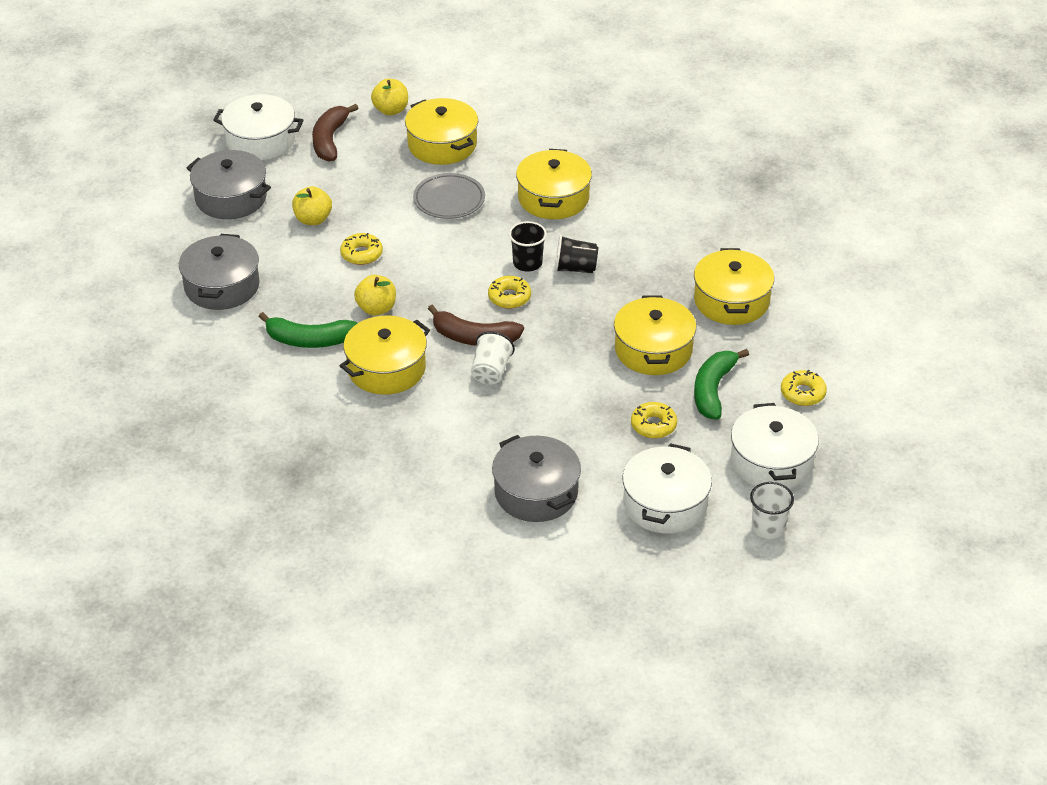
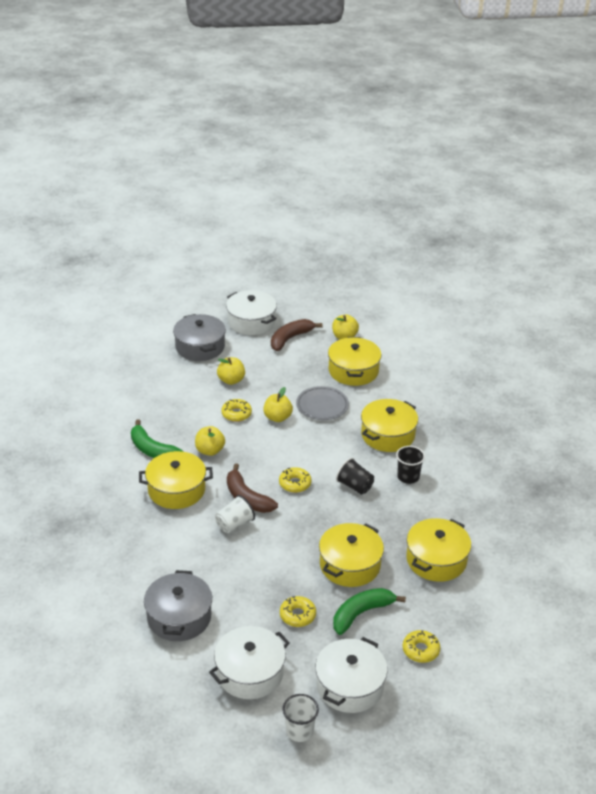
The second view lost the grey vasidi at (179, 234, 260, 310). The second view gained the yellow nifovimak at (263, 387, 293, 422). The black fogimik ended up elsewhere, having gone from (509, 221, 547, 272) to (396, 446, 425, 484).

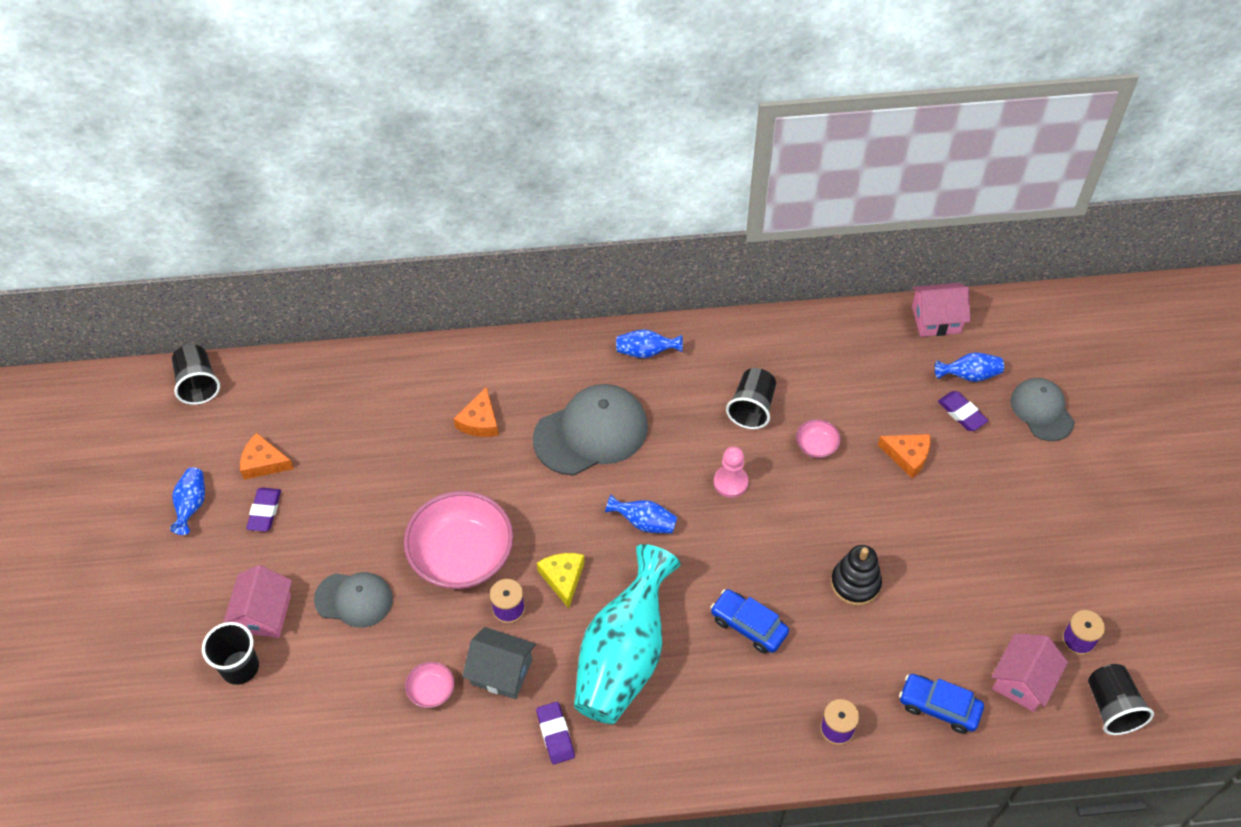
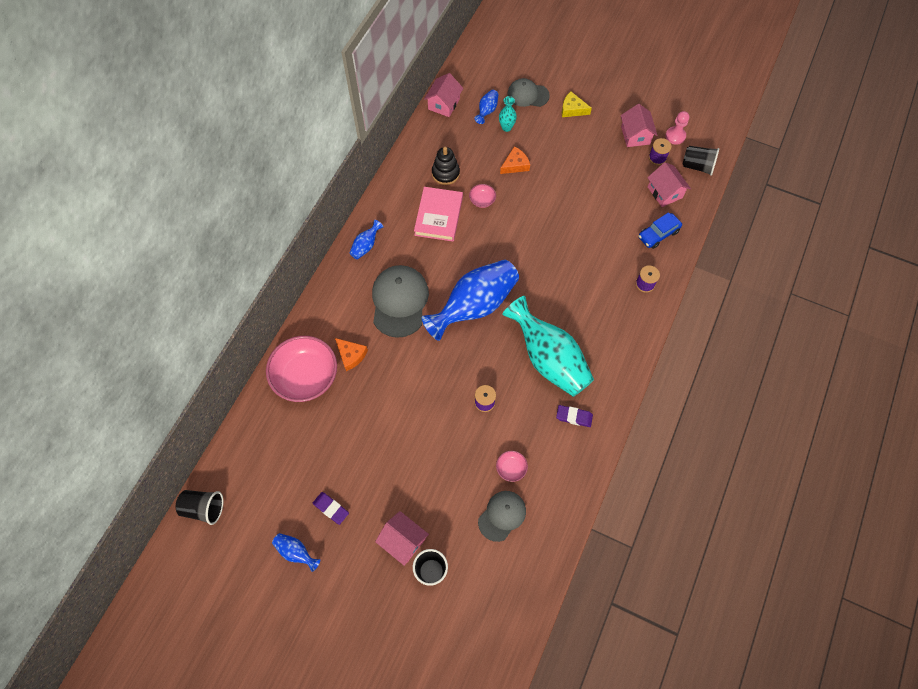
The second view lost the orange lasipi at (240, 433, 294, 480). The second view lost the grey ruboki at (462, 627, 536, 699). The second view lost the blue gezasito at (710, 589, 789, 653). The second view gained the pink ruboki at (621, 104, 658, 147). The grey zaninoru ended up elsewhere, having gone from (314, 572, 393, 628) to (478, 491, 526, 542). The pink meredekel ended up elsewhere, having gone from (404, 491, 514, 589) to (266, 336, 337, 402). The yellow lasipi ended up elsewhere, having gone from (537, 553, 585, 608) to (562, 92, 592, 117). The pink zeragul ended up elsewhere, having gone from (714, 447, 749, 498) to (665, 111, 689, 145). The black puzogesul ended up elsewhere, having gone from (831, 545, 882, 606) to (432, 147, 460, 185). Where the black fogimik stood at (726, 368, 776, 429), the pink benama came to stand at (414, 187, 463, 242). Where the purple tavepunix stood at (938, 391, 988, 431), the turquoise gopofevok came to stand at (499, 96, 517, 132). The size of the blue gopofevok at (605, 494, 678, 534) changed by a factor of 2.35.

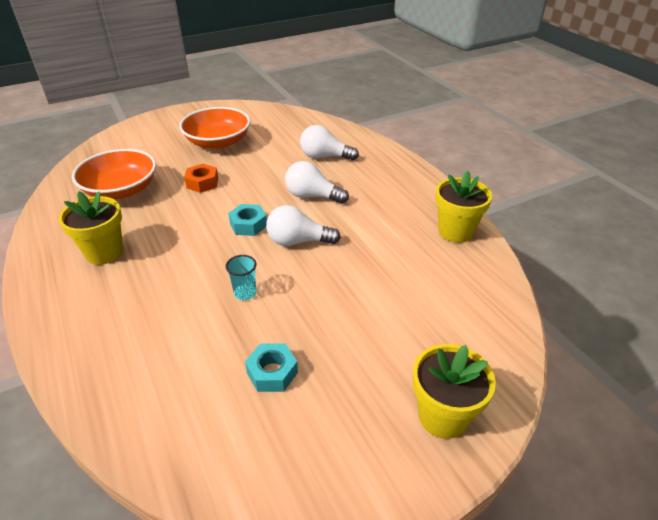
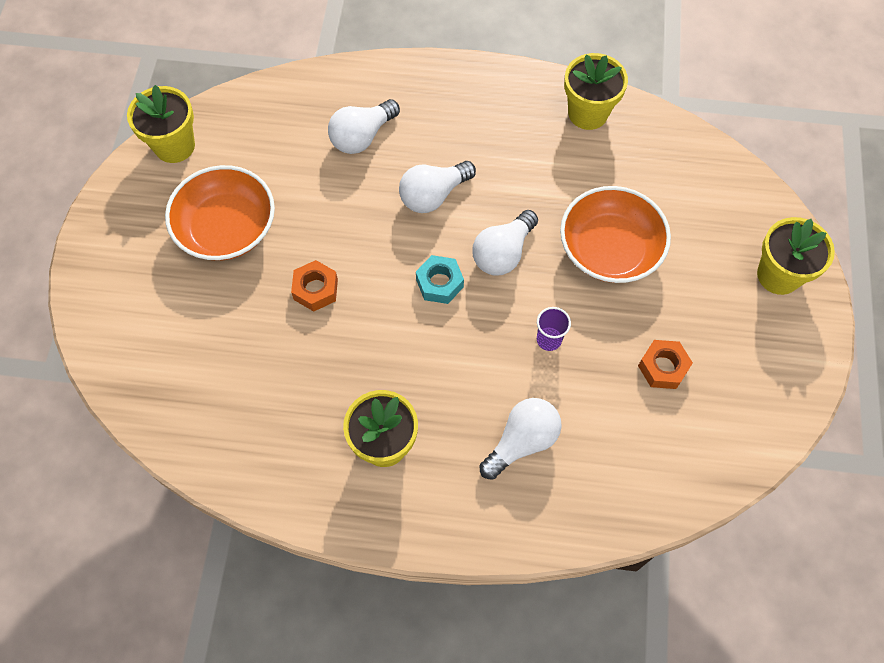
The second view gained the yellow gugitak at (127, 85, 195, 163). The second view gained the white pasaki at (479, 398, 562, 480). The orange meredekel ended up elsewhere, having gone from (72, 149, 156, 199) to (560, 186, 671, 283). What was the turquoise fogimik at (226, 255, 257, 300) turned into the purple fogimik at (537, 307, 571, 351). What was the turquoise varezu at (245, 344, 298, 392) turned into the orange varezu at (638, 340, 693, 389).

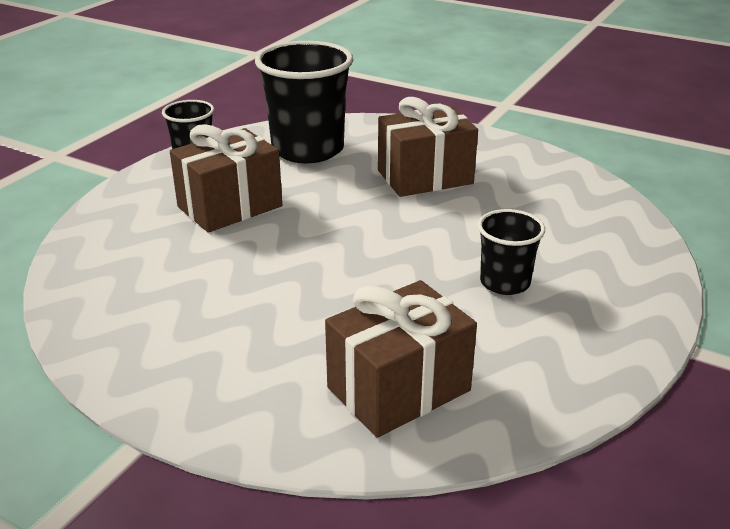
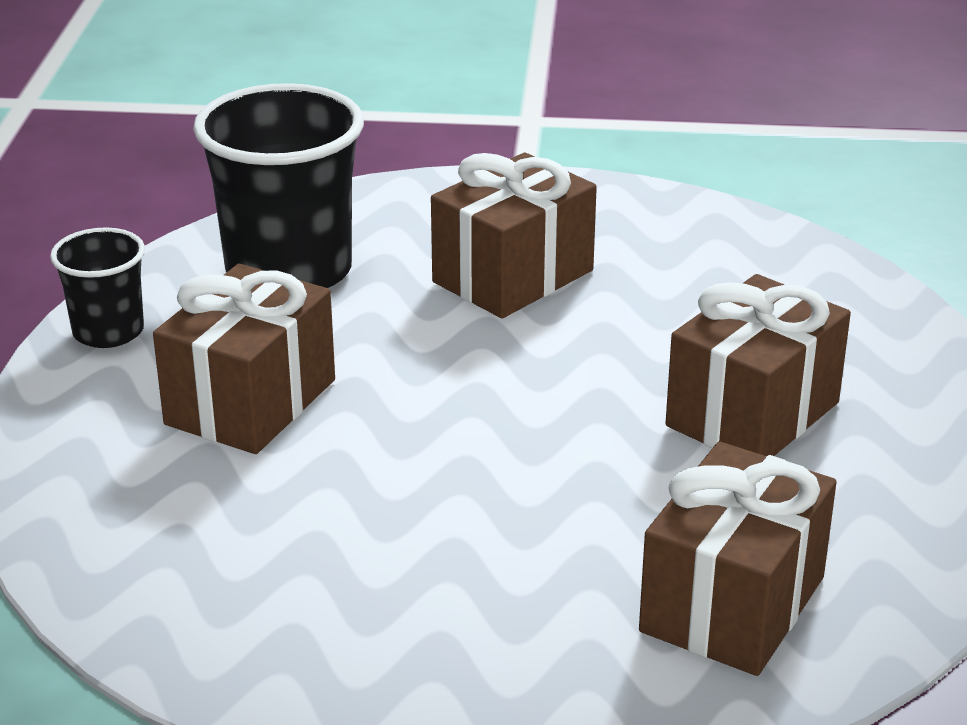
Where the black fogimik stood at (478, 209, 545, 295), the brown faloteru came to stand at (665, 274, 851, 456).

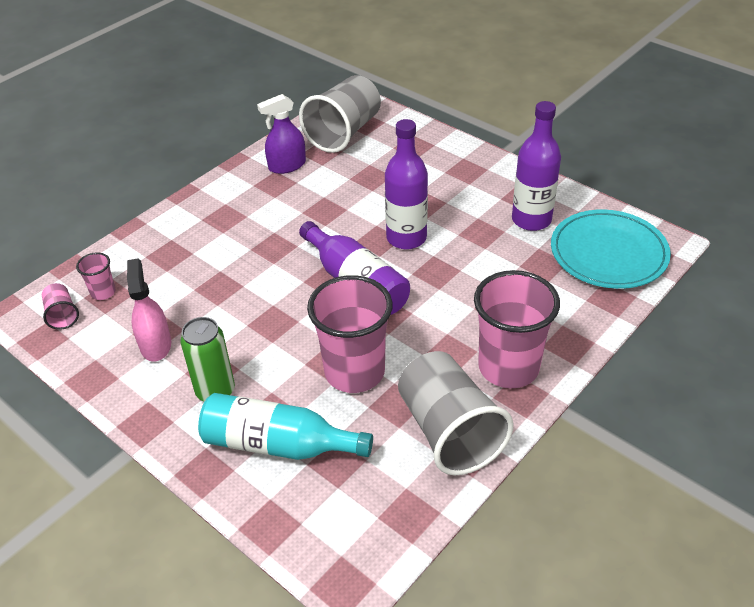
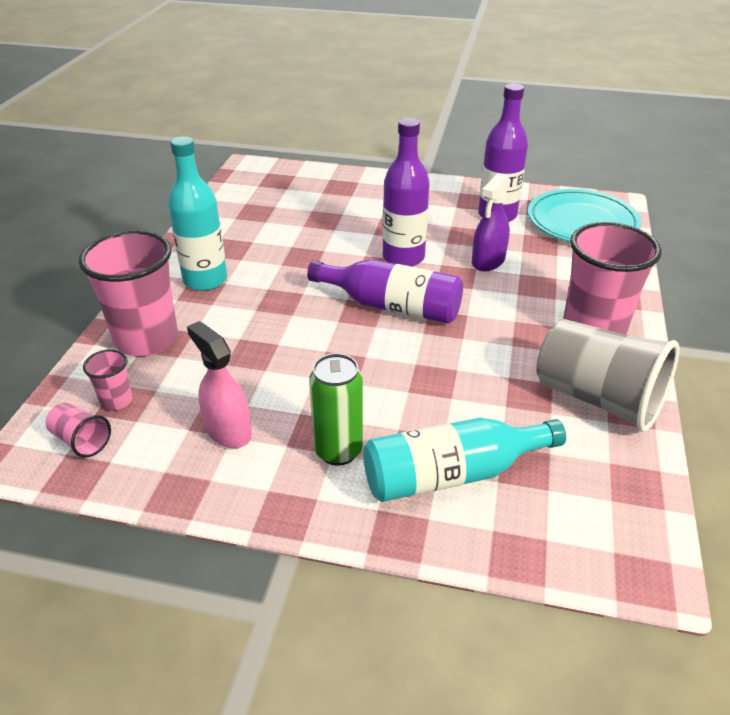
The second view lost the grey fogimik at (299, 75, 381, 153). The second view gained the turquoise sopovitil at (168, 136, 227, 291). The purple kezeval ended up elsewhere, having gone from (257, 94, 306, 174) to (472, 173, 511, 271). The pink fogimik ended up elsewhere, having gone from (307, 275, 393, 393) to (79, 230, 178, 356).

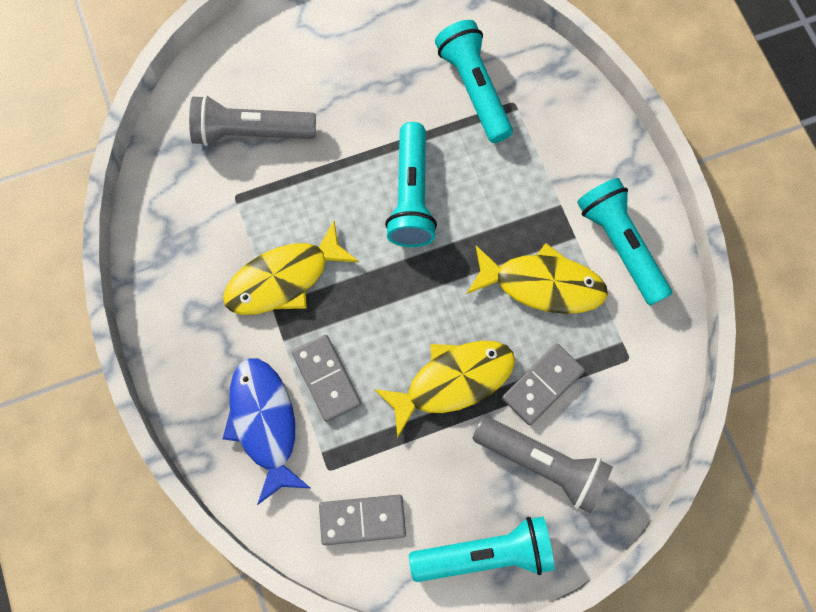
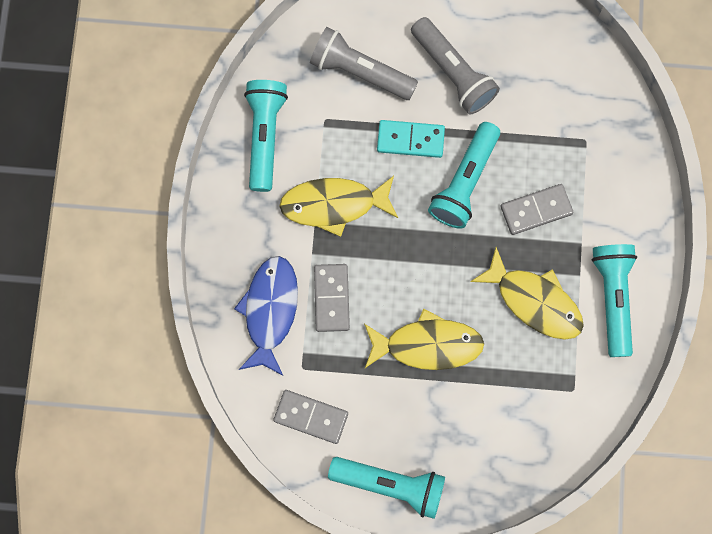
The second view gained the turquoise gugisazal at (377, 120, 445, 158). The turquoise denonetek ended up elsewhere, having gone from (435, 20, 513, 143) to (244, 80, 288, 192). The grey denonetek ended up elsewhere, having gone from (473, 416, 613, 514) to (411, 17, 500, 115). The grey gugisazal ended up elsewhere, having gone from (502, 343, 585, 425) to (501, 184, 573, 235).

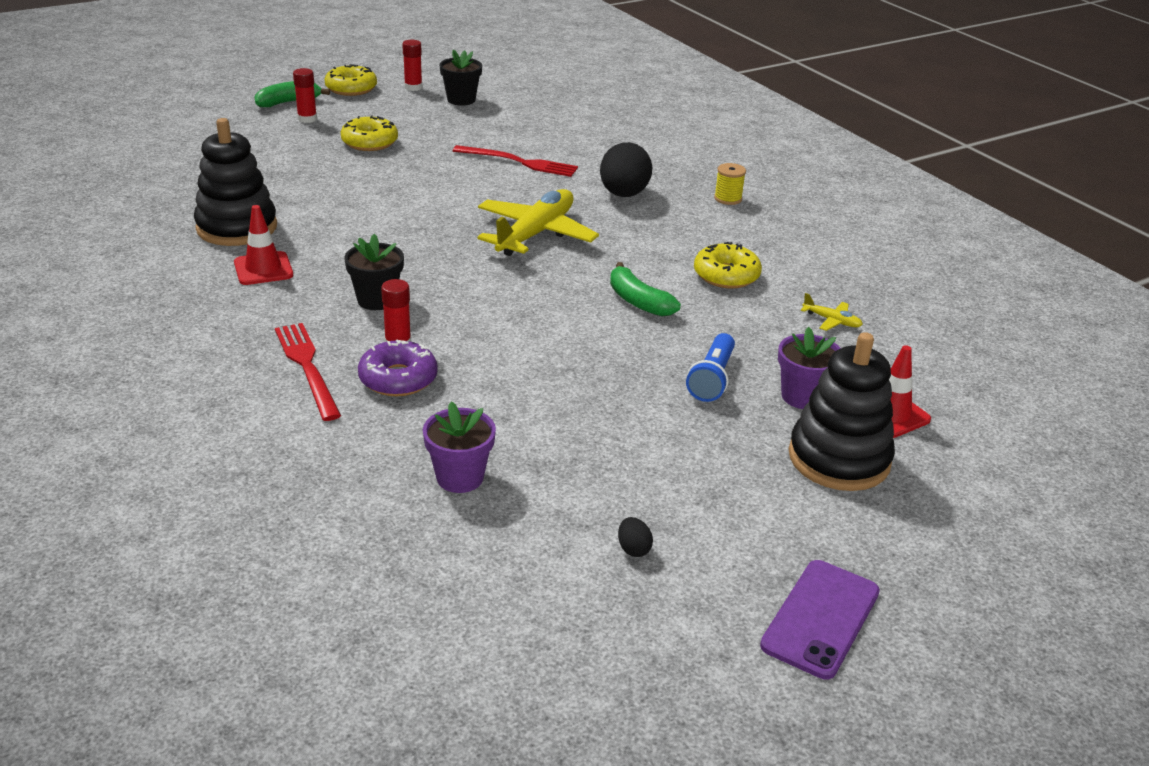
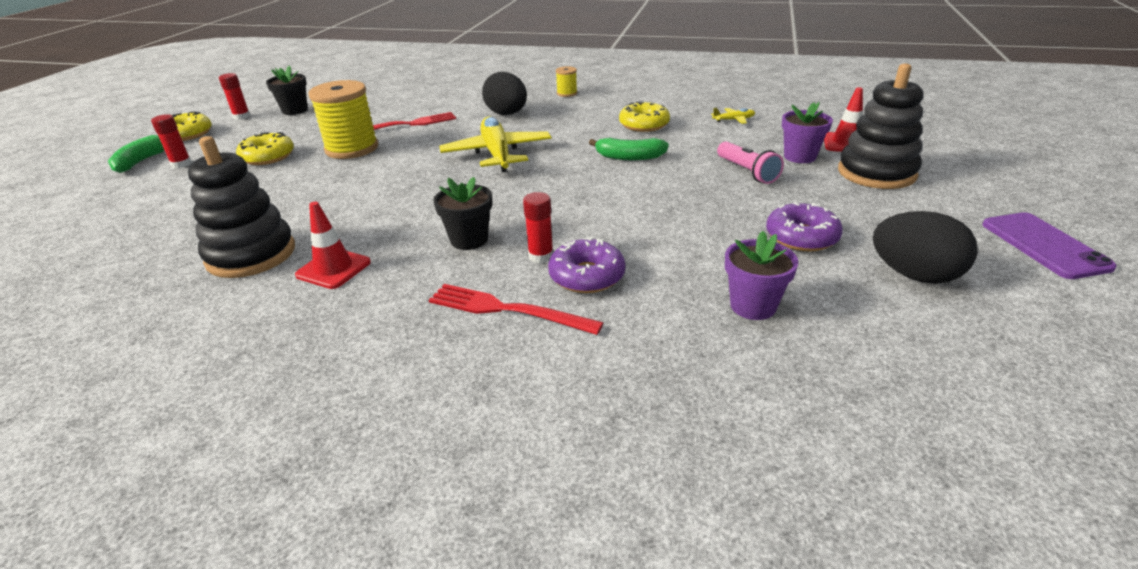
The second view gained the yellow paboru at (308, 80, 378, 159). The second view gained the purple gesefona at (766, 202, 843, 252). What was the blue denonetek at (686, 333, 735, 402) turned into the pink denonetek at (717, 142, 784, 184). The size of the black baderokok at (618, 517, 653, 557) changed by a factor of 2.42.

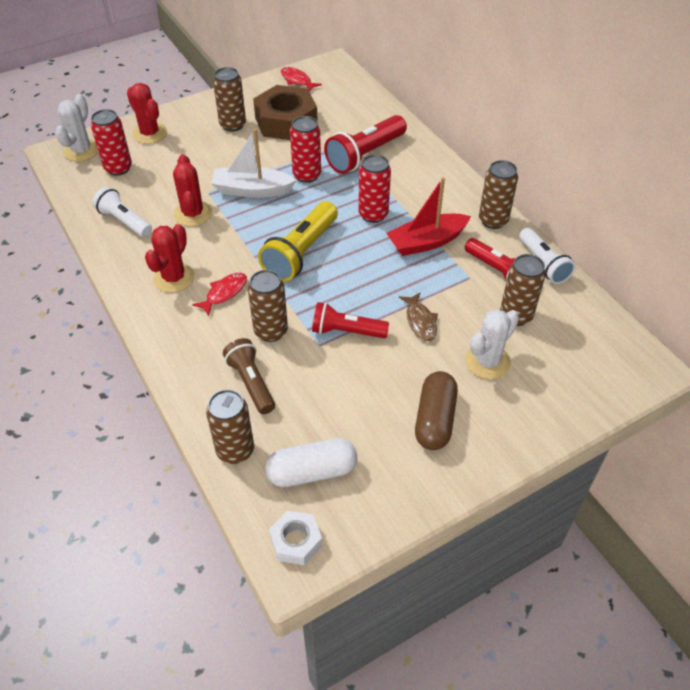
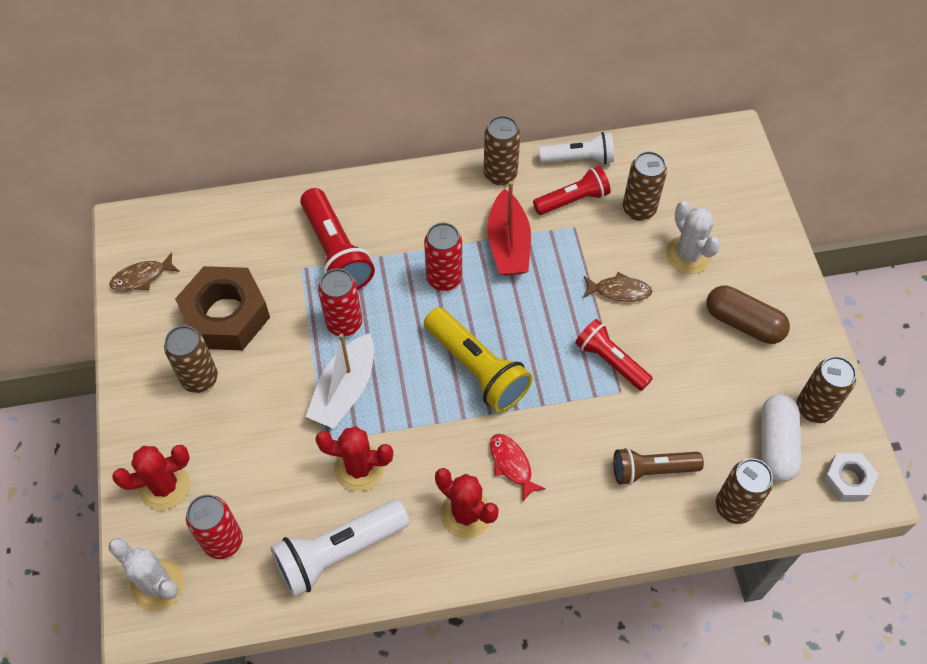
The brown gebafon ended up elsewhere, having gone from (248, 270, 288, 342) to (797, 356, 856, 423). What was the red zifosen at (281, 67, 322, 92) turned into the brown zifosen at (110, 252, 180, 291). The red denonetek at (312, 302, 389, 338) ended up facing another way, 105 degrees clockwise from before. The size of the white denonetek at (92, 187, 152, 237) changed by a factor of 1.50.

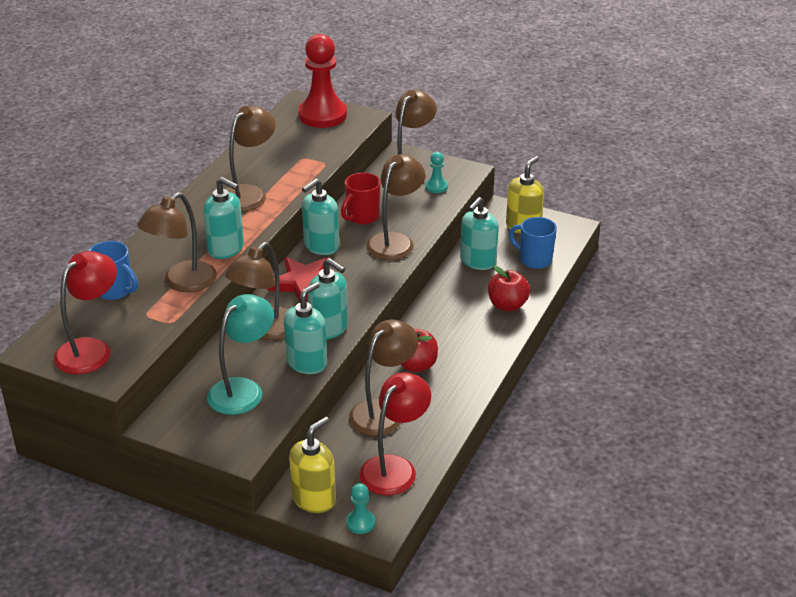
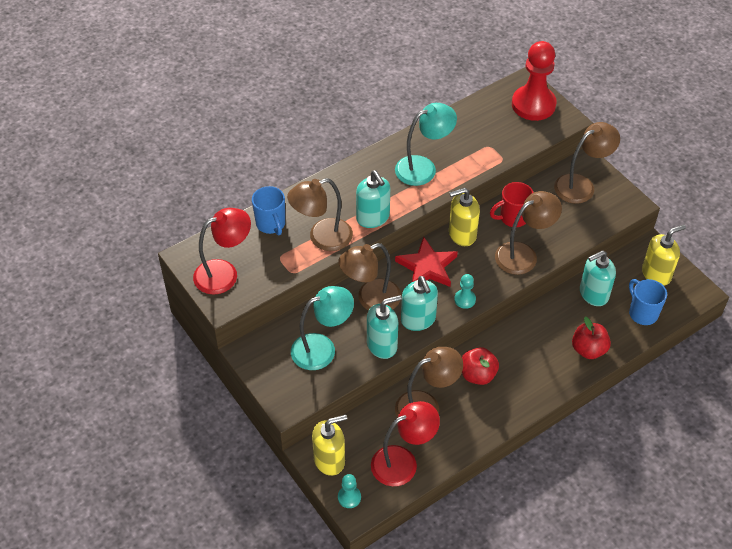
The turquoise zeragul ended up elsewhere, having gone from (425, 152, 448, 193) to (454, 274, 476, 309). What was the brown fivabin at (226, 106, 276, 212) turned into the turquoise fivabin at (395, 103, 457, 186). What was the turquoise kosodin at (302, 178, 339, 255) turned into the yellow kosodin at (449, 188, 480, 246).

